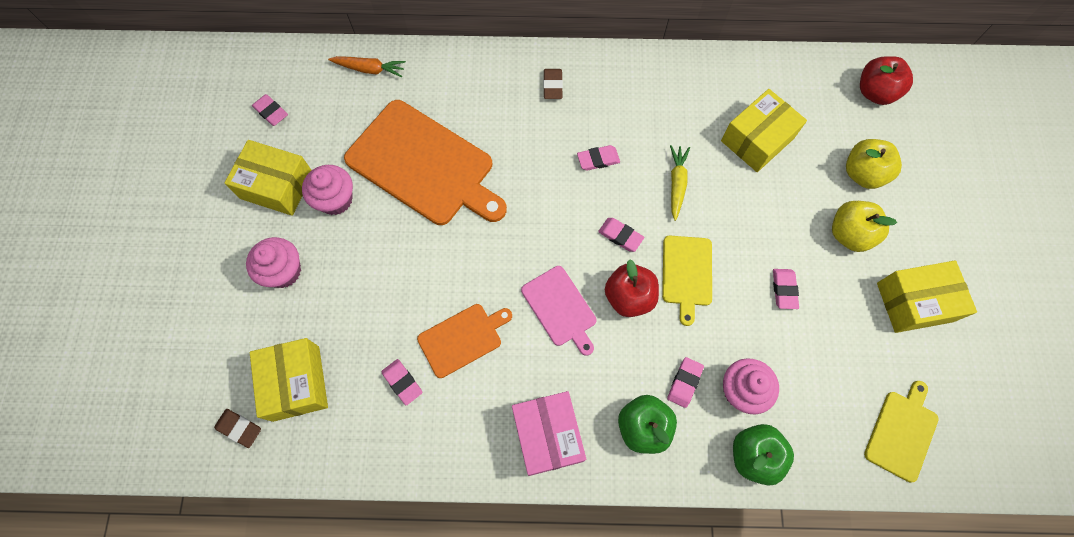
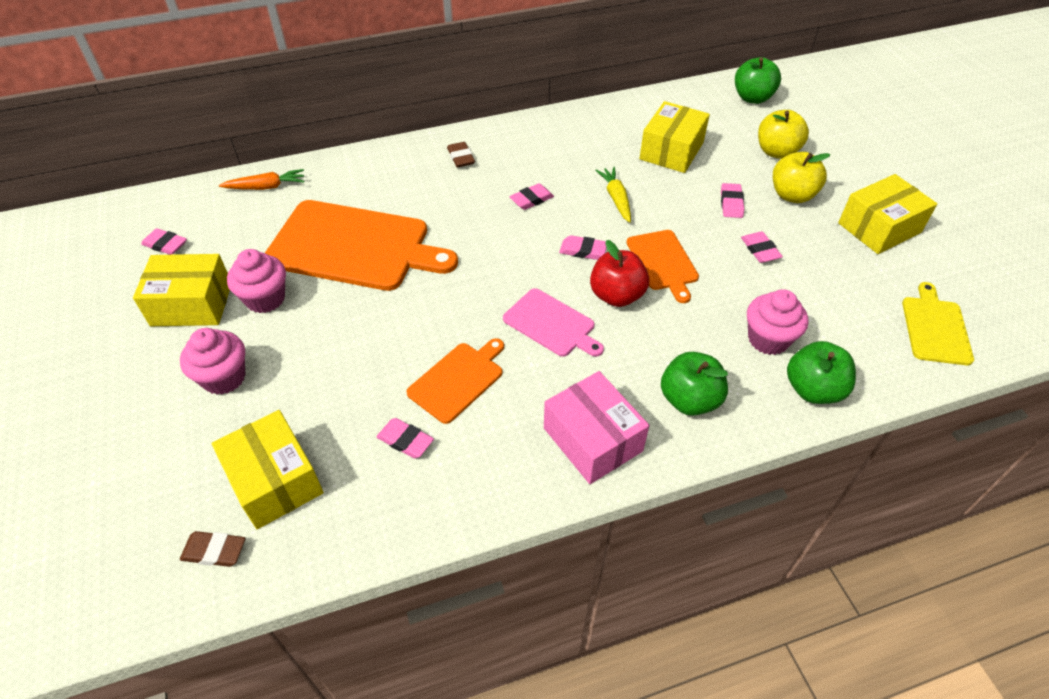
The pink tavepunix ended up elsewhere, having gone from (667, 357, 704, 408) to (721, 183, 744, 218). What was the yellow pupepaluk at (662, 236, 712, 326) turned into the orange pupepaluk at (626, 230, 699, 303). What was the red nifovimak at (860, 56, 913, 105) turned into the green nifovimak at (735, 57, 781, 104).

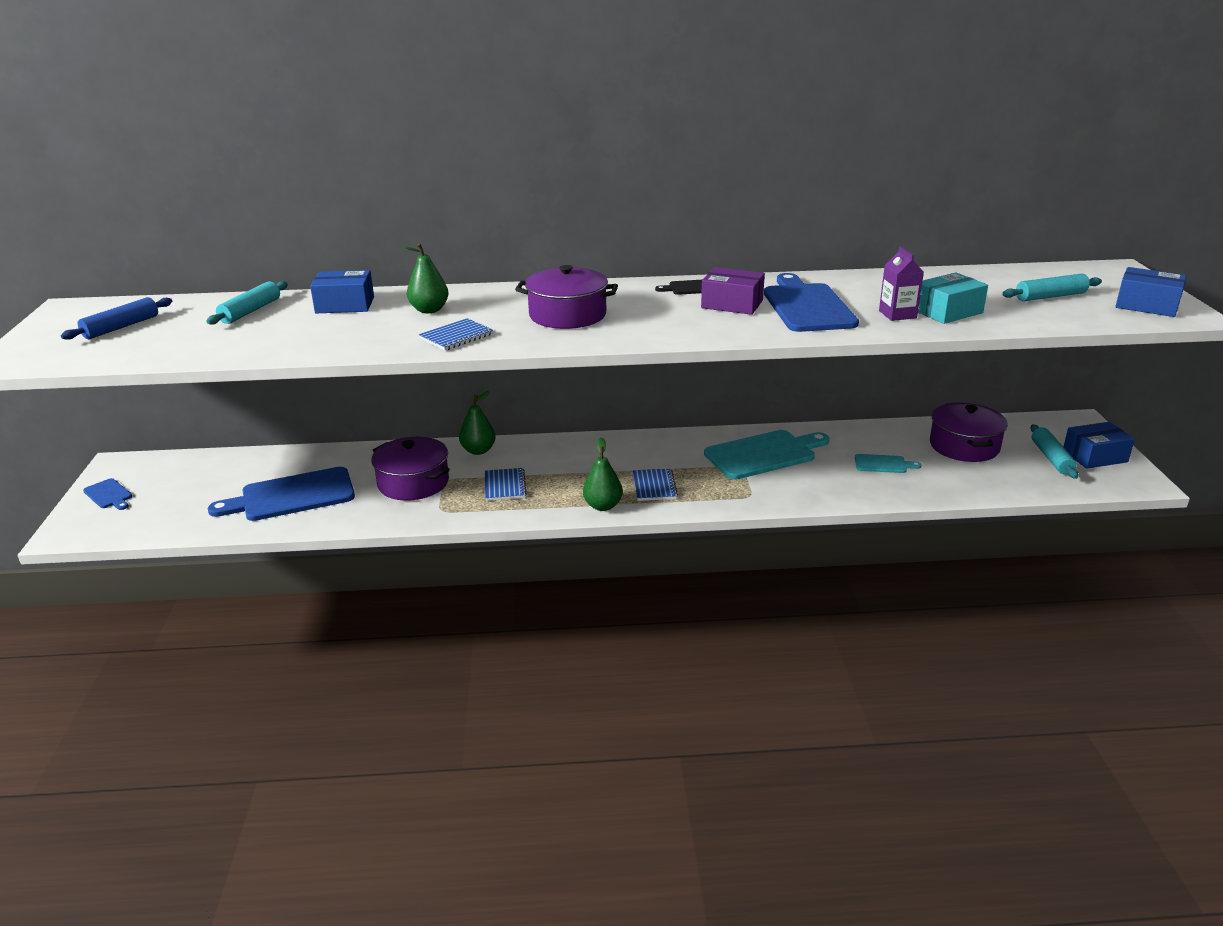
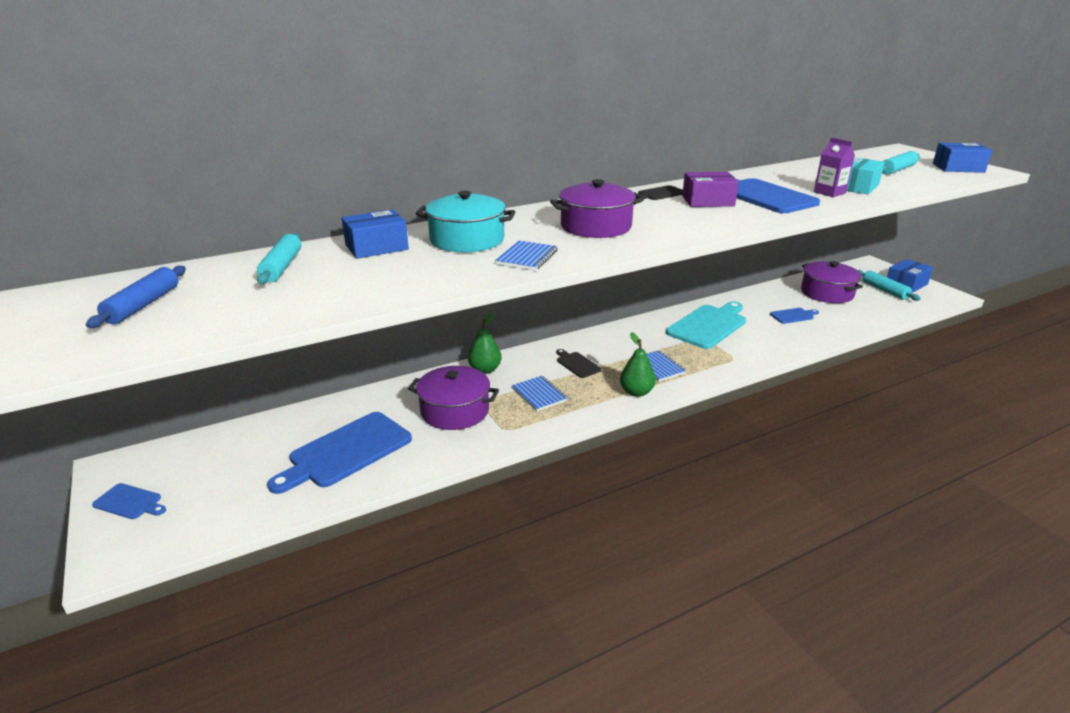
The second view gained the black pupepaluk at (556, 349, 601, 378). Where the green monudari stood at (402, 243, 449, 313), the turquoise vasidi came to stand at (416, 191, 515, 252). What was the turquoise pupepaluk at (855, 454, 922, 473) turned into the blue pupepaluk at (770, 308, 819, 324).

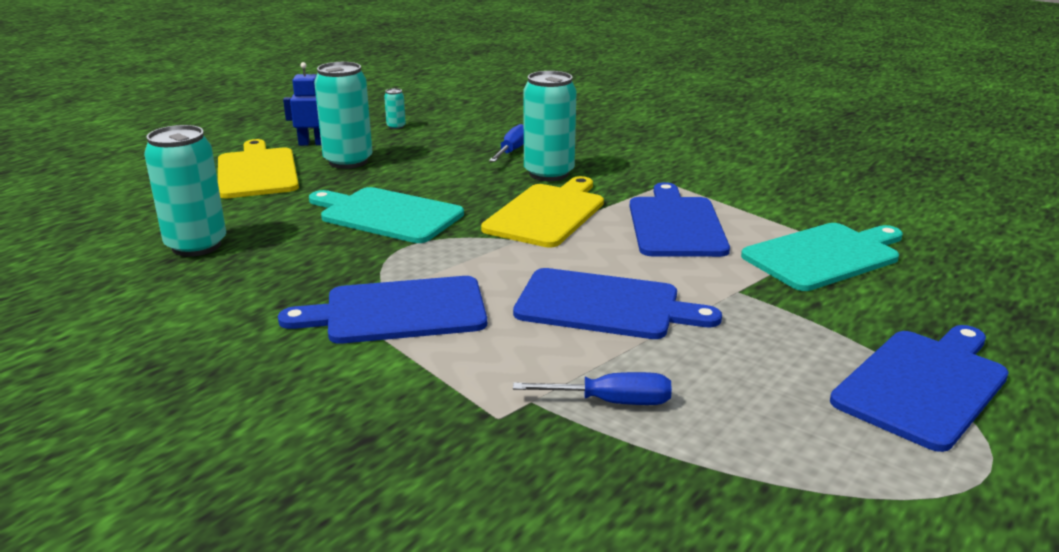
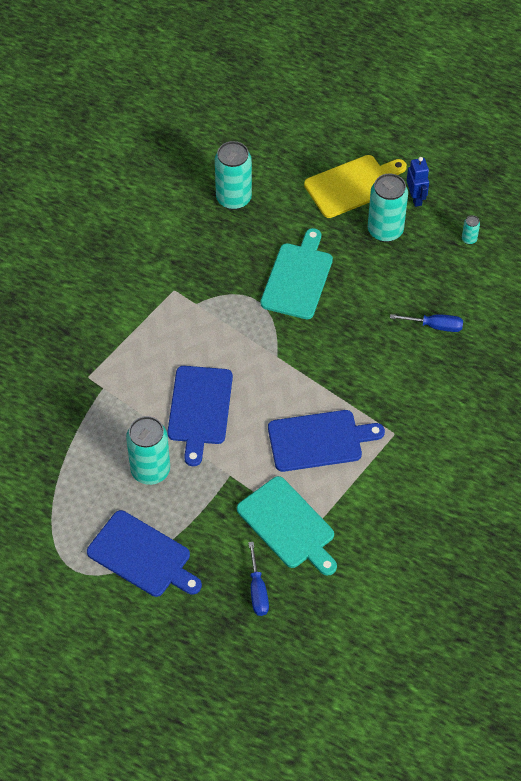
The second view lost the blue pupepaluk at (278, 276, 487, 344). The second view lost the yellow pupepaluk at (481, 176, 604, 248). The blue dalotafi ended up elsewhere, having gone from (513, 372, 672, 405) to (248, 542, 269, 616). The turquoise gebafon ended up elsewhere, having gone from (524, 71, 576, 181) to (126, 416, 170, 485).

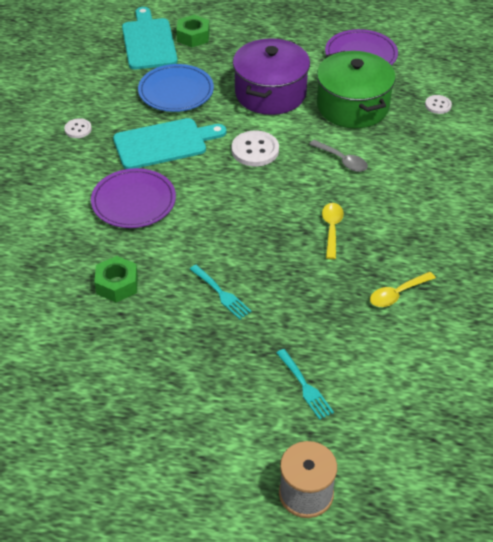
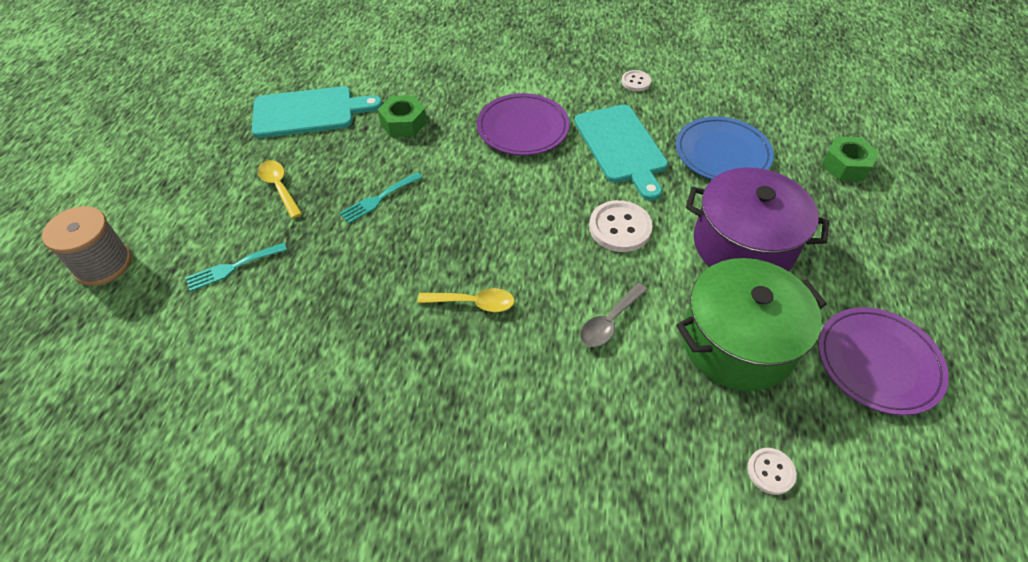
The turquoise pupepaluk ended up elsewhere, having gone from (122, 7, 178, 69) to (252, 86, 382, 138). The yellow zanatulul ended up elsewhere, having gone from (370, 272, 436, 307) to (258, 160, 302, 219).

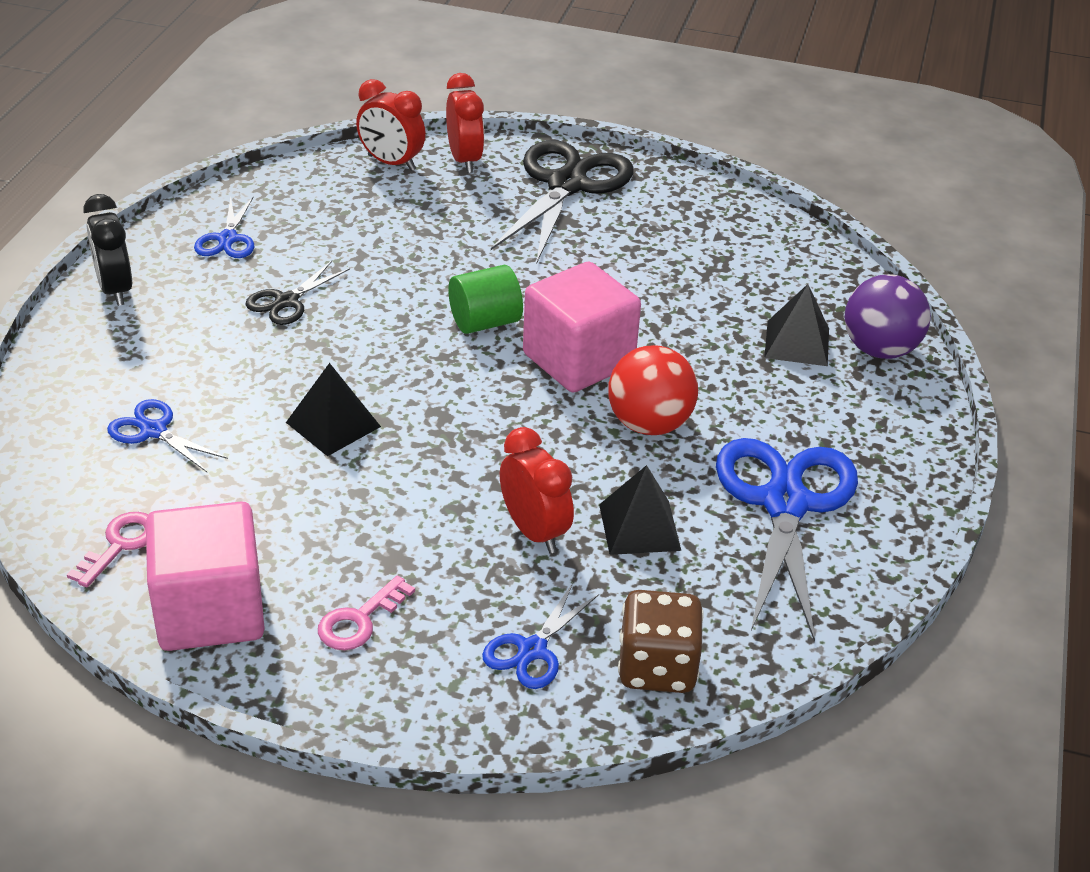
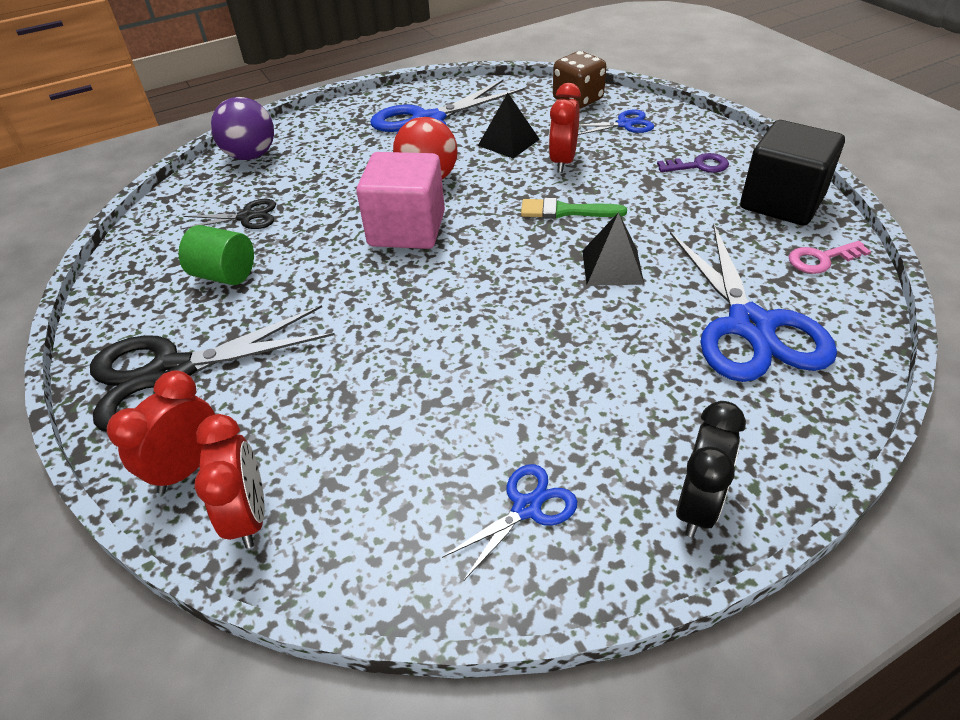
The second view lost the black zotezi at (764, 284, 829, 366). The second view gained the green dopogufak at (521, 198, 627, 219). The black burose ended up elsewhere, having gone from (245, 261, 350, 325) to (181, 199, 276, 230). The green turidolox ended up elsewhere, having gone from (448, 265, 523, 334) to (178, 225, 254, 285). What was the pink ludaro at (146, 502, 265, 651) turned into the black ludaro at (740, 120, 845, 226). What was the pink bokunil at (318, 575, 415, 650) turned into the purple bokunil at (657, 153, 729, 173). The size of the blue burose at (107, 399, 228, 472) changed by a factor of 2.04.

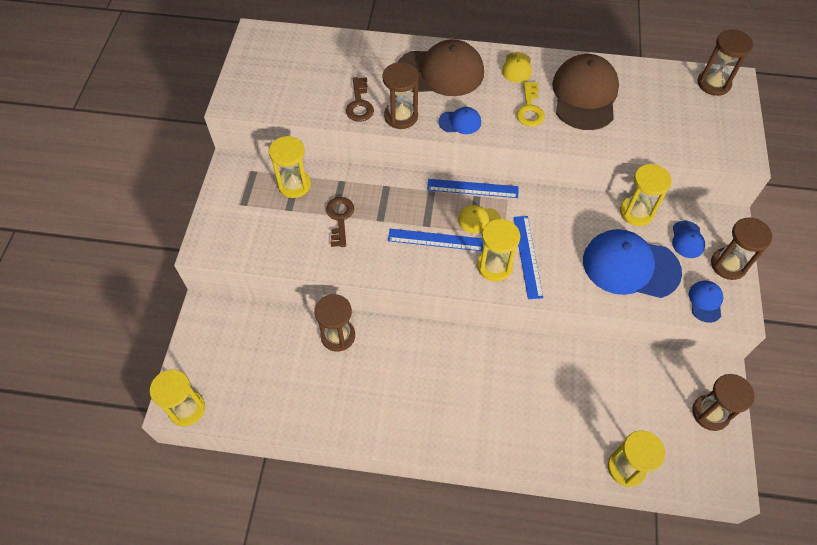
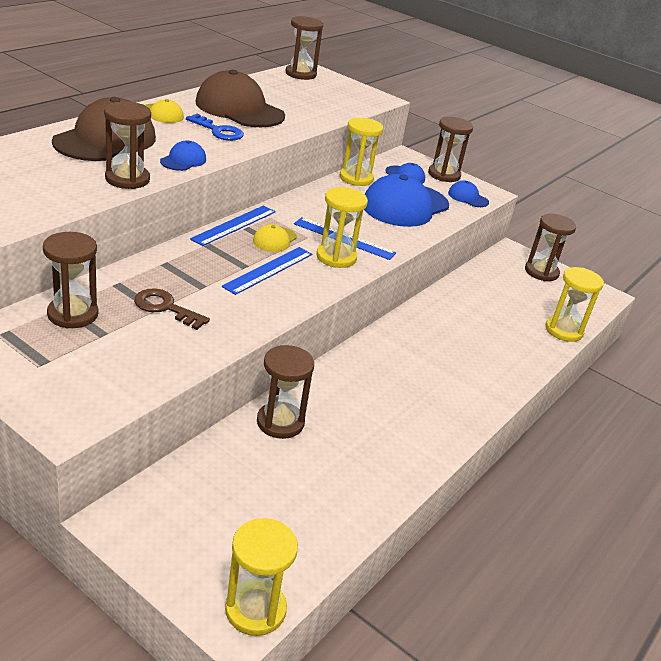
The second view lost the brown bokunil at (346, 77, 374, 122). What was the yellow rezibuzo at (269, 136, 311, 198) turned into the brown rezibuzo at (43, 232, 98, 328). What was the yellow bokunil at (516, 82, 545, 127) turned into the blue bokunil at (186, 114, 244, 141).

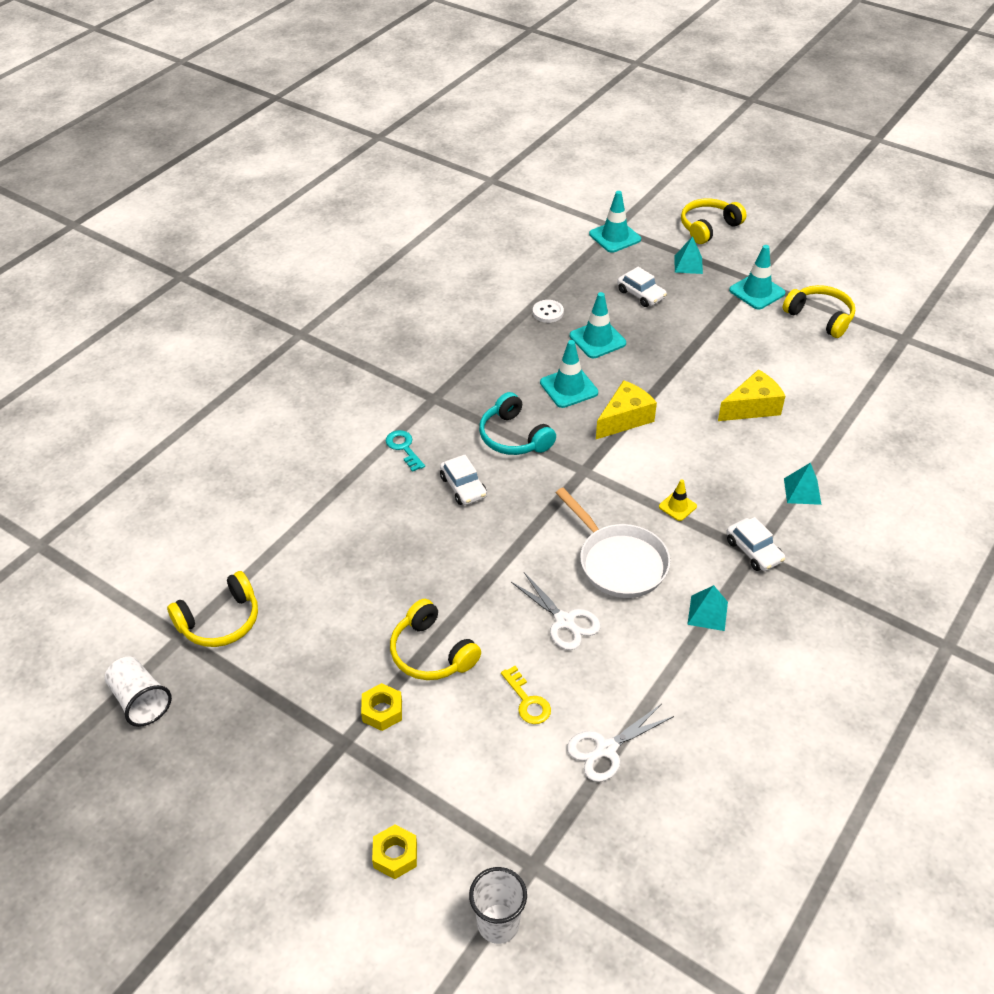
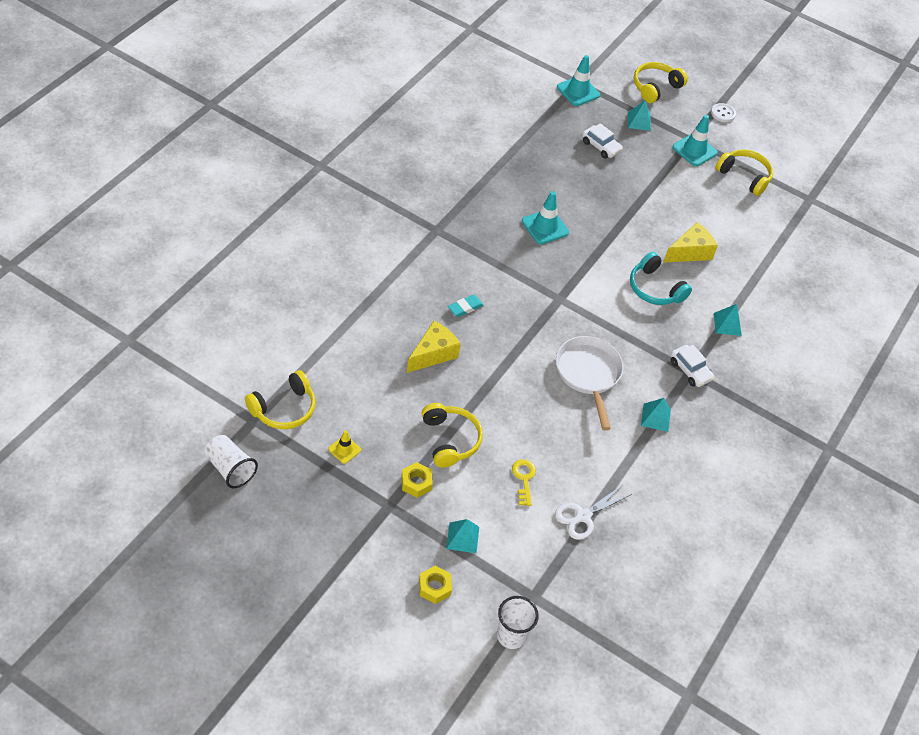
The second view lost the turquoise bokunil at (386, 430, 425, 472). The second view lost the white burose at (511, 573, 601, 650). The second view lost the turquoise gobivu at (570, 292, 626, 358). The second view gained the turquoise zotezi at (446, 519, 479, 553). The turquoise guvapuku ended up elsewhere, having gone from (479, 392, 556, 455) to (630, 252, 692, 305). The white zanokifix ended up elsewhere, having gone from (533, 300, 564, 323) to (711, 103, 736, 122). The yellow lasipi ended up elsewhere, having gone from (596, 380, 657, 439) to (407, 321, 461, 373). The yellow gobivu ended up elsewhere, having gone from (659, 479, 697, 521) to (328, 430, 361, 464). Where the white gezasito stood at (440, 454, 487, 505), the turquoise tavepunix came to stand at (448, 295, 484, 317). The yellow guvapuku at (390, 599, 481, 680) ended up facing another way, 150 degrees counterclockwise from before. The yellow bokunil at (501, 666, 551, 724) ended up facing another way, 150 degrees counterclockwise from before. The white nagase at (556, 488, 670, 598) ended up facing another way, 150 degrees counterclockwise from before.

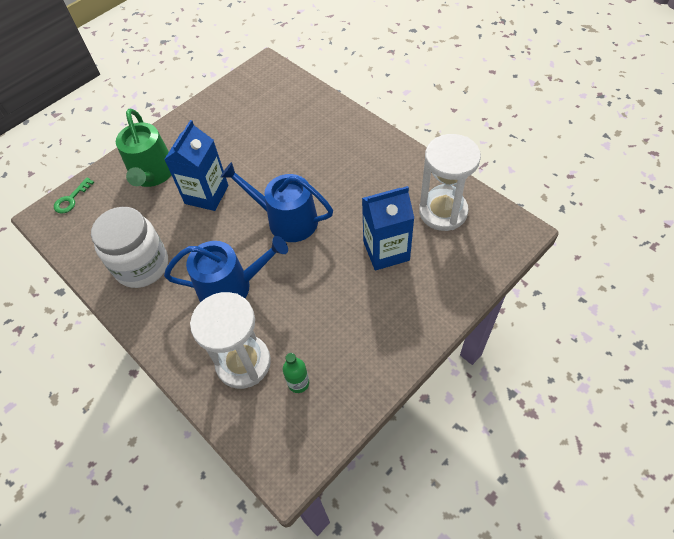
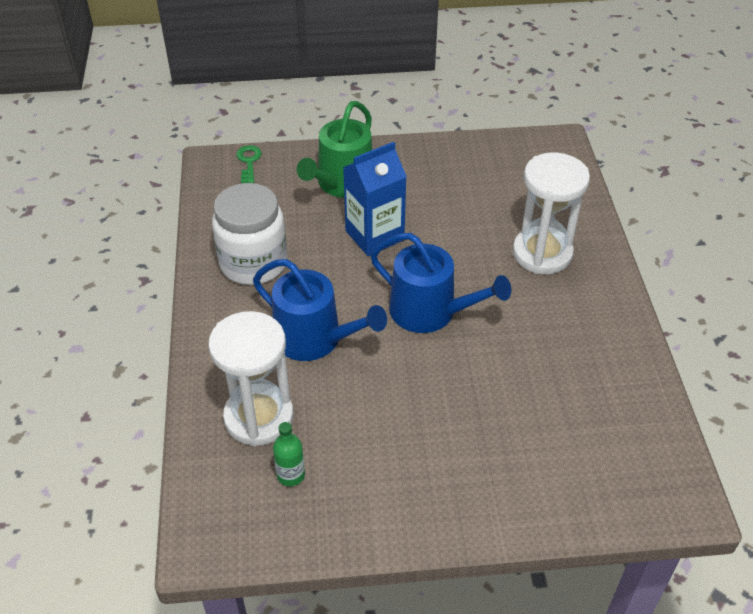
The second view lost the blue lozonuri at (362, 186, 414, 270). The white rezibuzo ended up elsewhere, having gone from (419, 134, 481, 231) to (513, 152, 590, 274). The green bokunil at (54, 178, 94, 214) ended up facing another way, 105 degrees clockwise from before. The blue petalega at (221, 162, 333, 242) ended up facing another way, 150 degrees clockwise from before.

